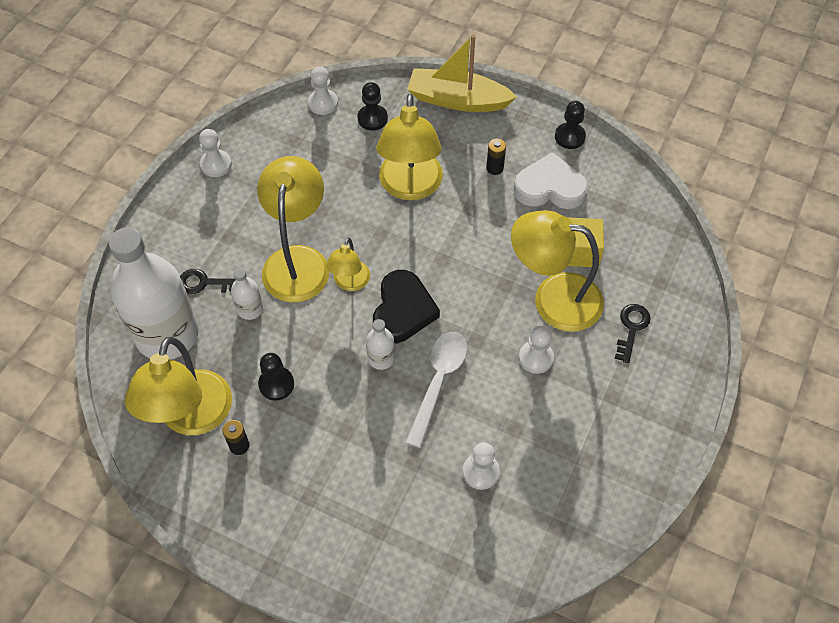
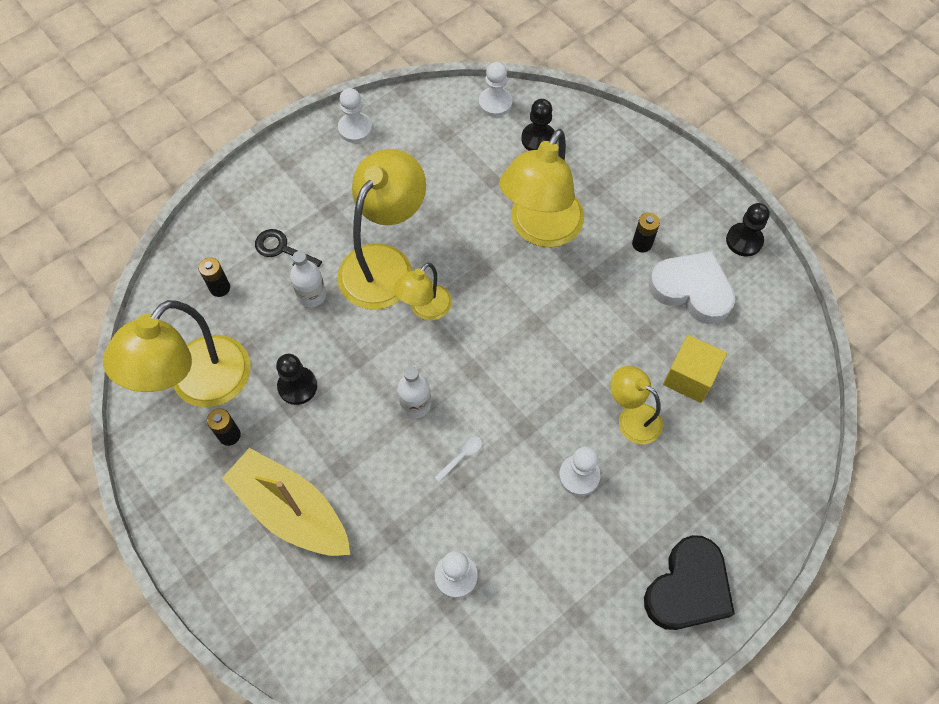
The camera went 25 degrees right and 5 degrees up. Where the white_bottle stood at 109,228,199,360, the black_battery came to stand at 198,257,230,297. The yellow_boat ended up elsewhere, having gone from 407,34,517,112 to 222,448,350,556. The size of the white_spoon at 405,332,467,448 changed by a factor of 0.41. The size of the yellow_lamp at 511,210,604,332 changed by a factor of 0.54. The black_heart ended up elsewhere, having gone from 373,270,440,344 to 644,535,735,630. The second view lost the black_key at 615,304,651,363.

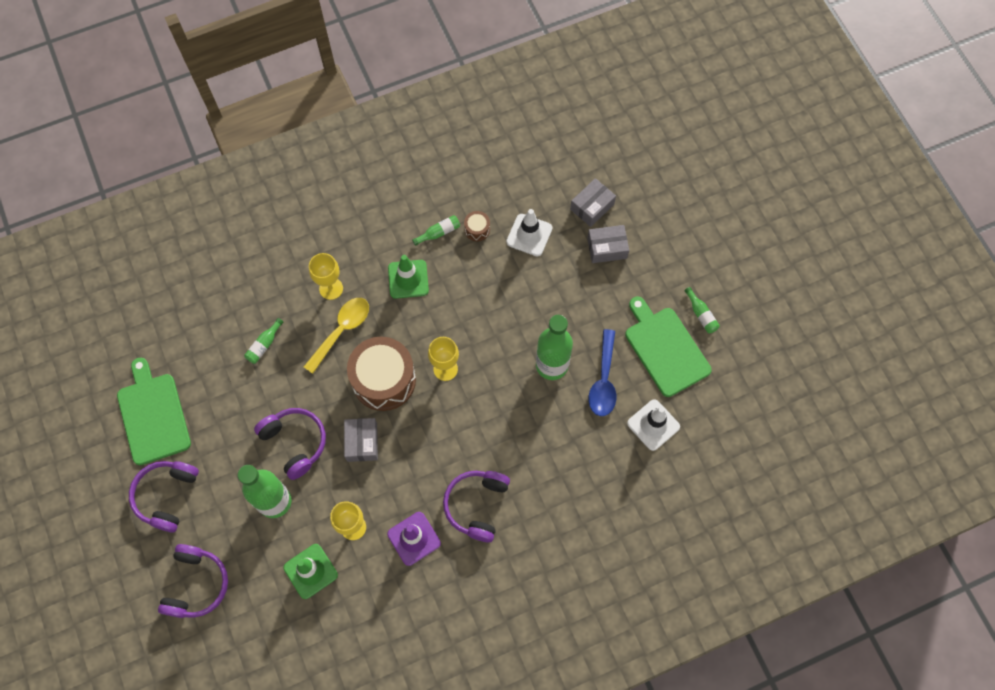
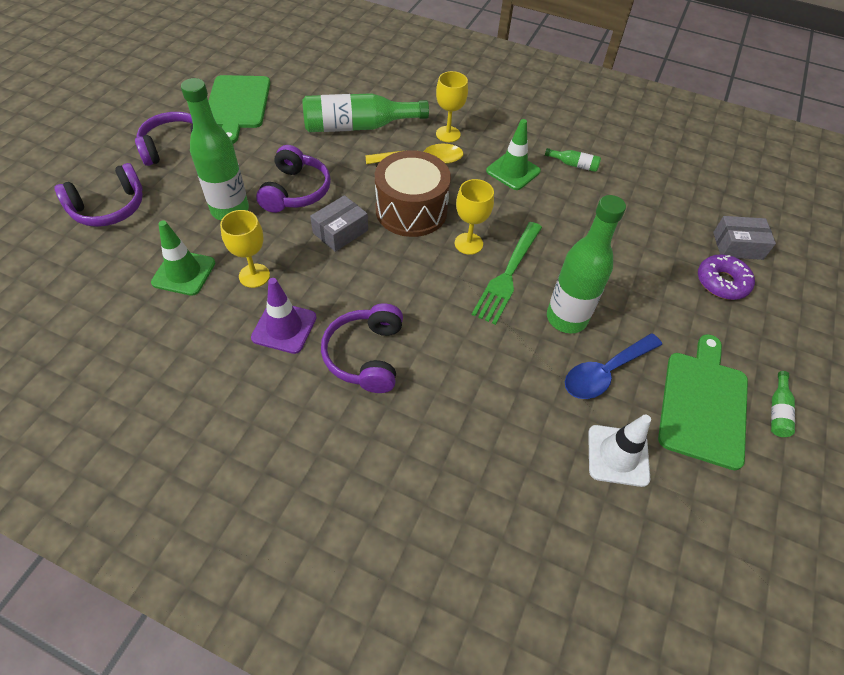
The camera went 45 degrees right and 15 degrees down. The green_cutting_board at 117,358,191,465 ended up facing another way, 150 degrees clockwise from before. The size of the green_bottle at 244,318,283,364 changed by a factor of 2.33. The purple_headphones at 443,471,510,542 ended up facing another way, 60 degrees counterclockwise from before. The second view gained the green_fork at 472,222,542,325. Where the grey_box stood at 587,225,629,263, the purple_donut came to stand at 698,254,755,300. The second view lost the brown_drum at 464,211,490,241. The second view lost the white_traffic_cone at 506,209,553,256.

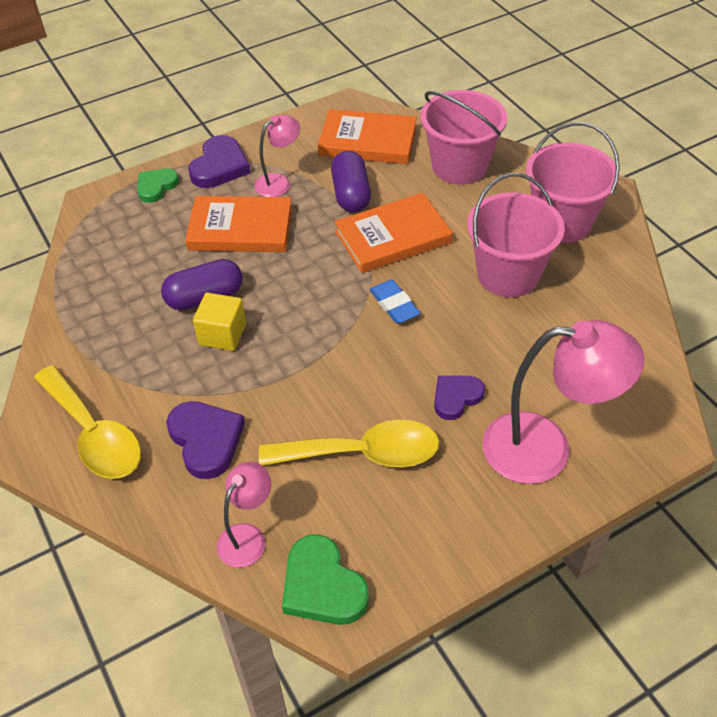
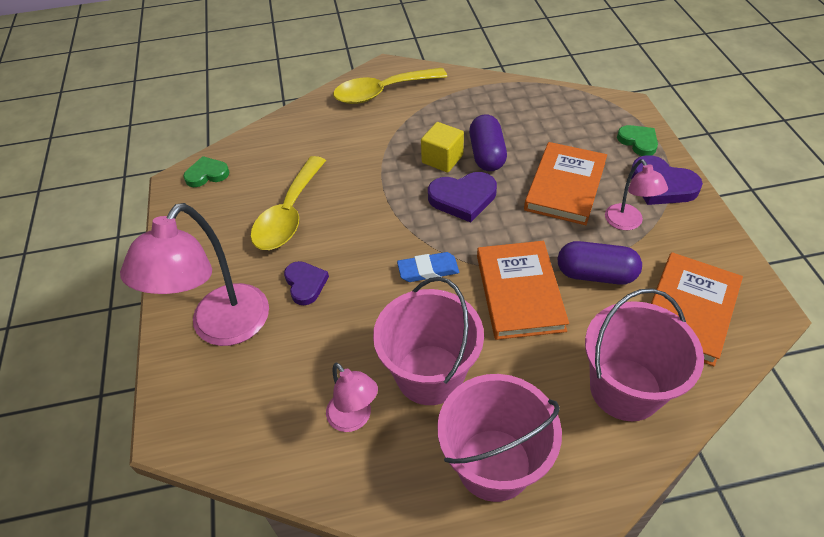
The camera went 110 degrees right and 0 degrees up. The size of the green_heart at 282,534,369,625 changed by a factor of 0.66. The pink_lamp ended up elsewhere, having gone from 217,462,271,568 to 326,362,378,432. The purple_heart ended up elsewhere, having gone from 166,401,245,479 to 428,172,497,222.

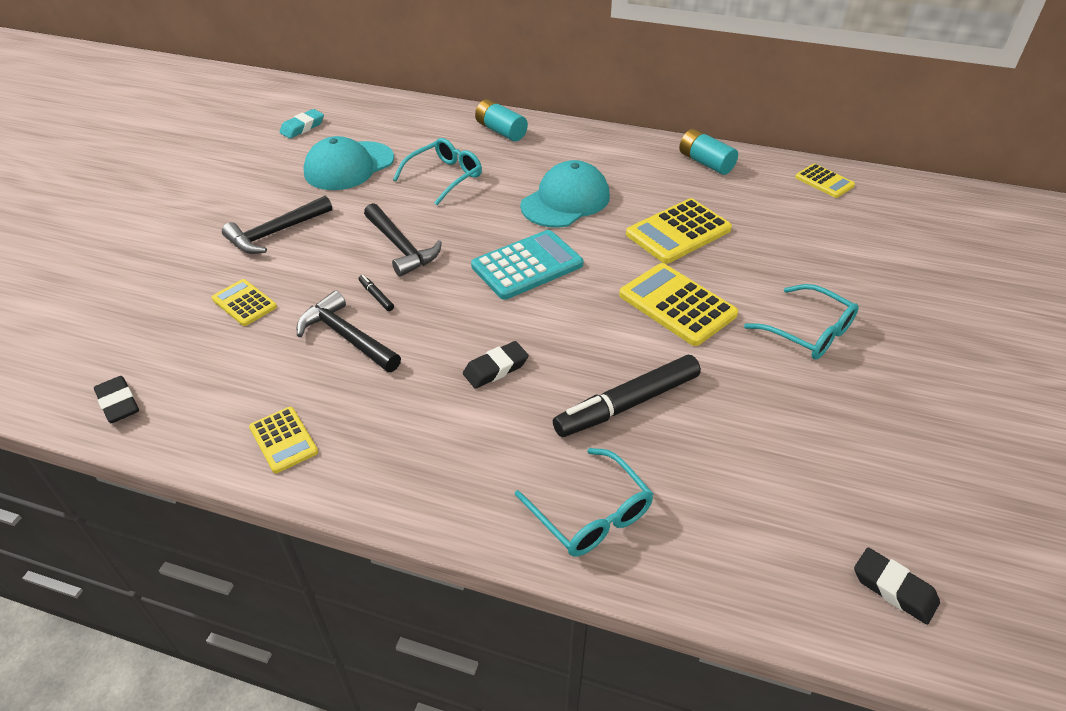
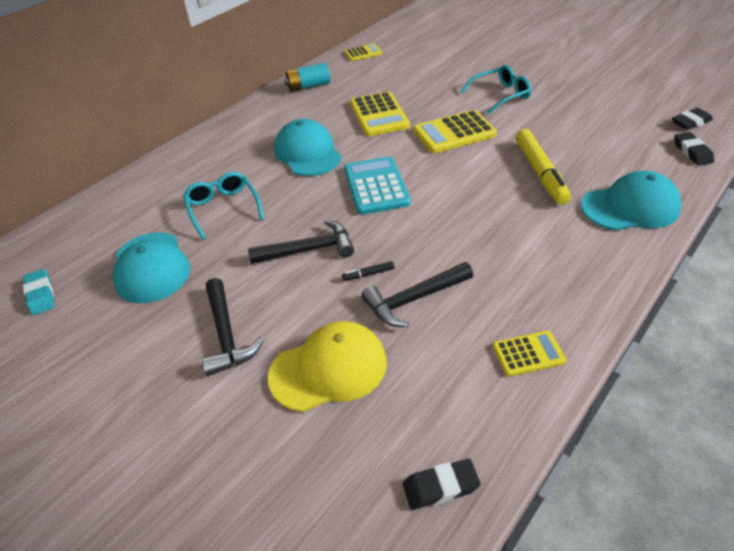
The camera went 65 degrees left and 0 degrees up. Where the yellow_calculator stood at 211,279,277,326, the yellow_cap came to stand at 268,321,387,412. What was the black_marker at 553,355,701,437 turned into the yellow_marker at 516,129,571,205. Where the turquoise_glasses stood at 515,448,653,557, the turquoise_cap came to stand at 581,171,682,230. The black_eraser ended up elsewhere, having gone from 463,341,529,389 to 674,132,714,166. The second view lost the turquoise_battery at 475,99,528,141.

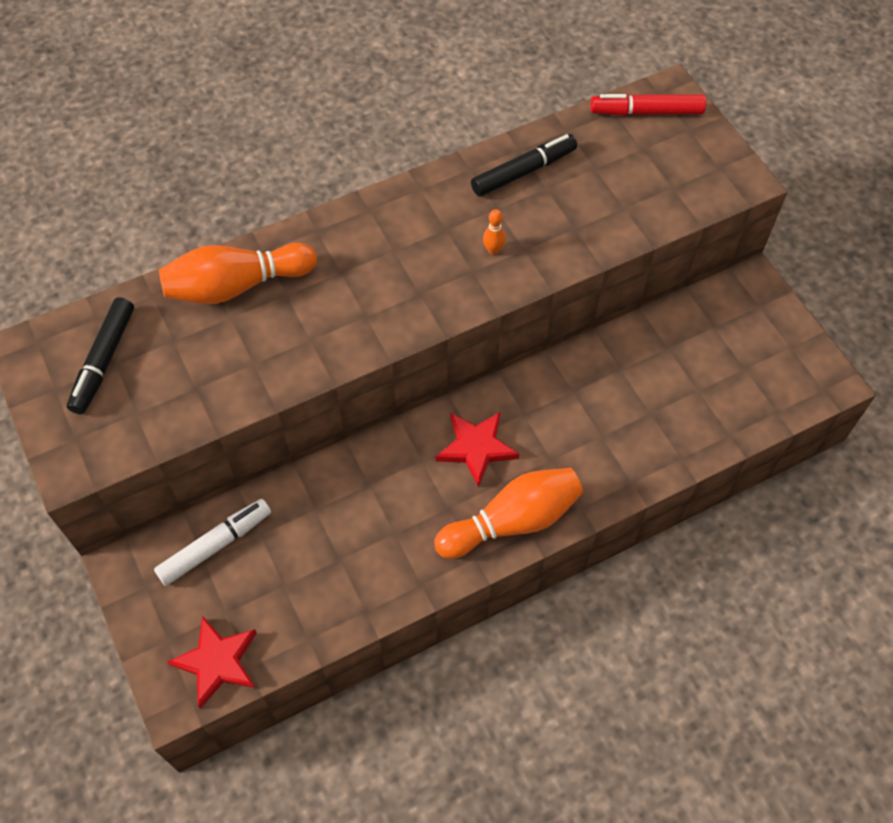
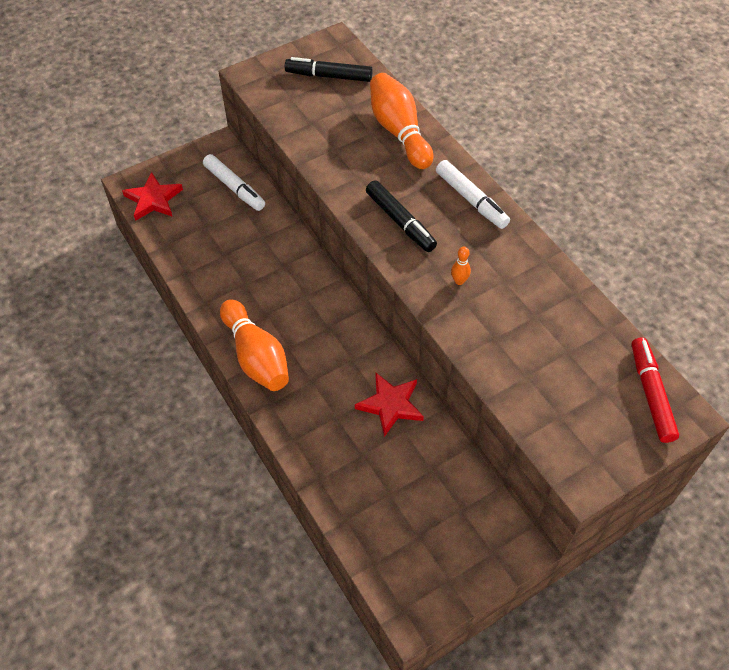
The camera went 85 degrees right and 5 degrees down. The red_star ended up elsewhere, having gone from 436,411,519,487 to 355,373,424,437. The black_marker ended up elsewhere, having gone from 471,134,577,197 to 366,180,437,252. The second view gained the white_marker at 436,160,510,229.

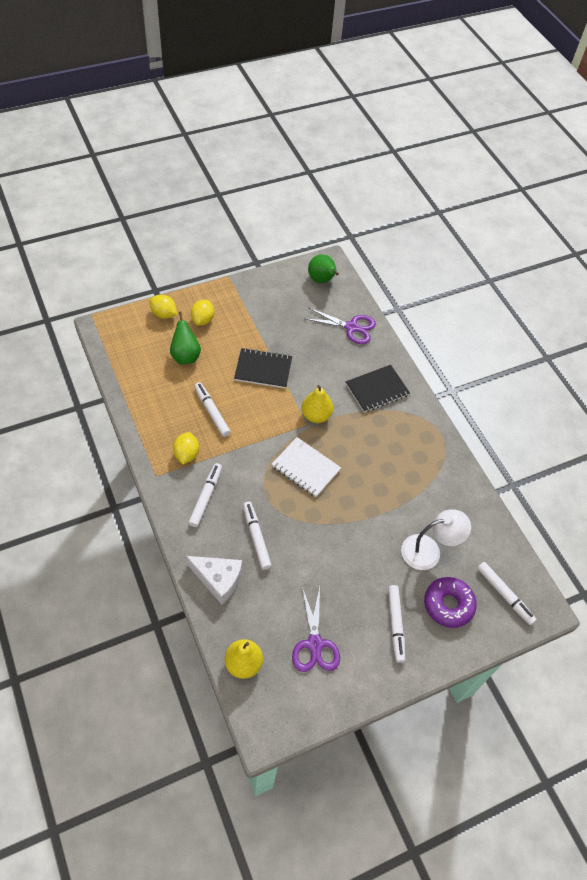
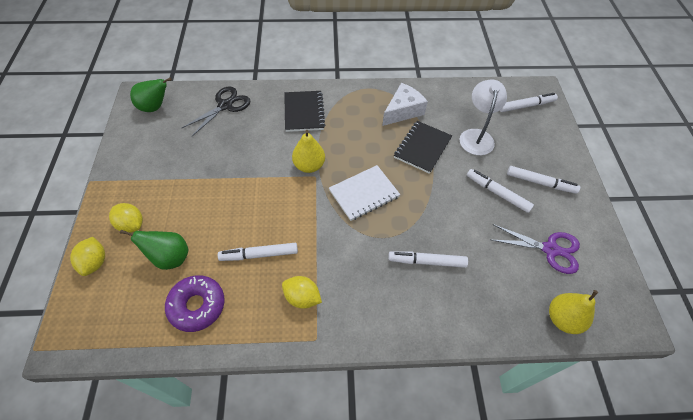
The camera went 65 degrees left and 0 degrees up. The yellow_lemon at 150,295,177,319 ended up facing another way, 60 degrees counterclockwise from before. The purple_donut ended up elsewhere, having gone from 424,577,477,628 to 165,275,225,332. What was the purple_scissors at 306,308,376,344 turned into the black_scissors at 181,86,250,137. The white_cheese ended up elsewhere, having gone from 186,556,242,605 to 382,83,428,126. The black_notebook ended up elsewhere, having gone from 234,348,292,389 to 394,121,452,174. The white_marker ended up elsewhere, having gone from 188,463,222,527 to 467,169,534,213.

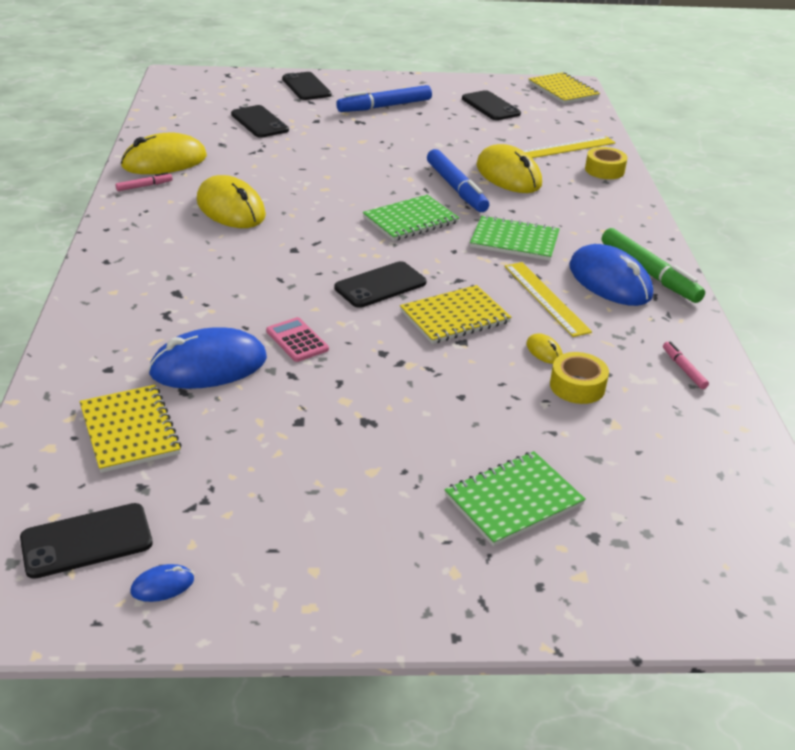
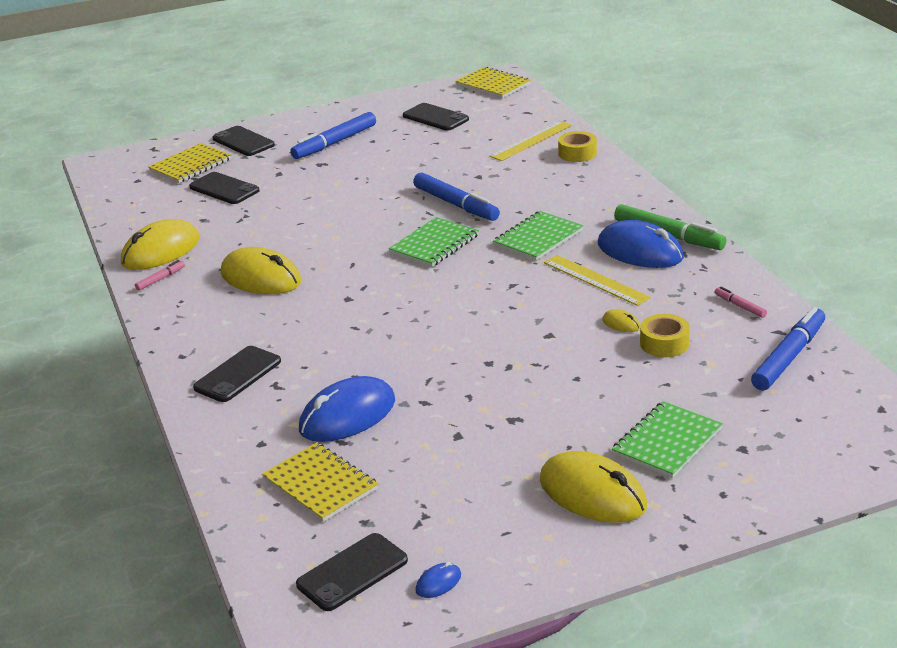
The camera went 15 degrees left and 5 degrees down. The yellow_notebook ended up elsewhere, having gone from 400,285,512,344 to 149,143,231,183. The black_phone ended up elsewhere, having gone from 334,261,426,308 to 193,346,281,402. The green_notebook at 470,215,560,261 ended up facing another way, 45 degrees counterclockwise from before. The yellow_mouse ended up elsewhere, having gone from 476,144,542,193 to 540,451,647,523. The second view gained the blue_marker at 751,307,825,391. The second view lost the pink_calculator at 266,317,329,362.

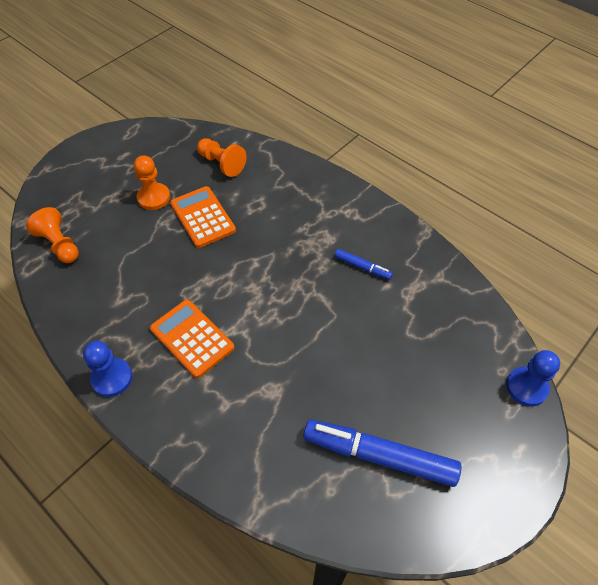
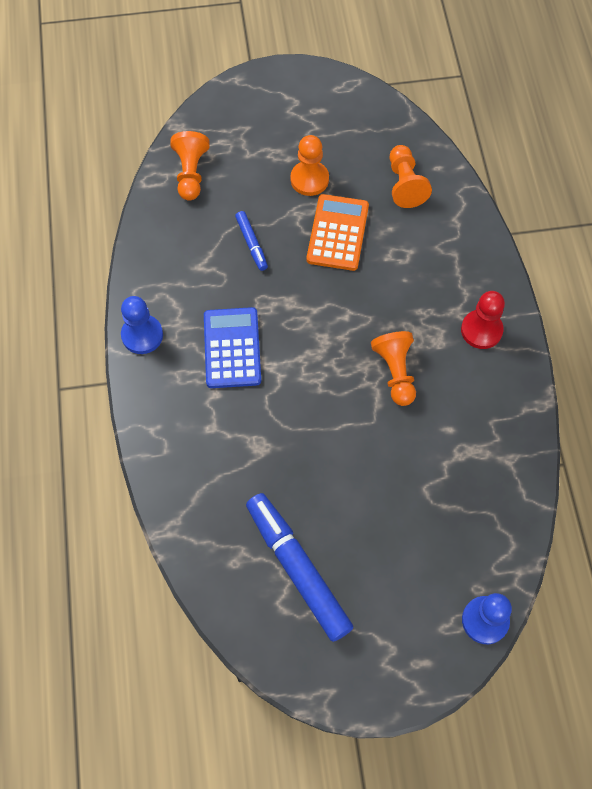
The camera went 40 degrees right and 10 degrees up. What was the orange_calculator at 150,300,235,378 turned into the blue_calculator at 204,307,261,388. The blue_marker ended up elsewhere, having gone from 335,249,393,280 to 235,211,268,271. The second view gained the orange_pawn at 371,331,416,406. The second view gained the red_pawn at 461,291,505,349.

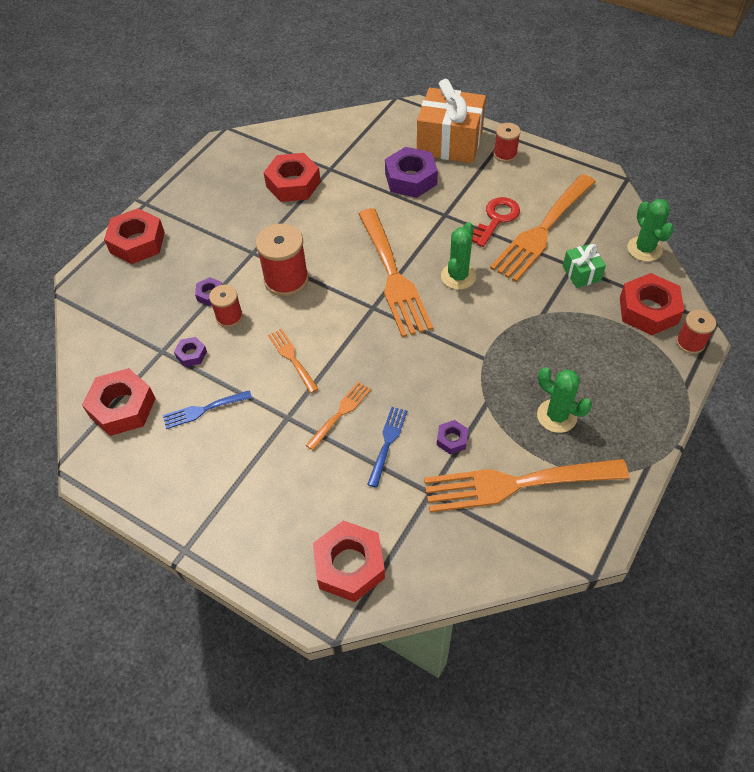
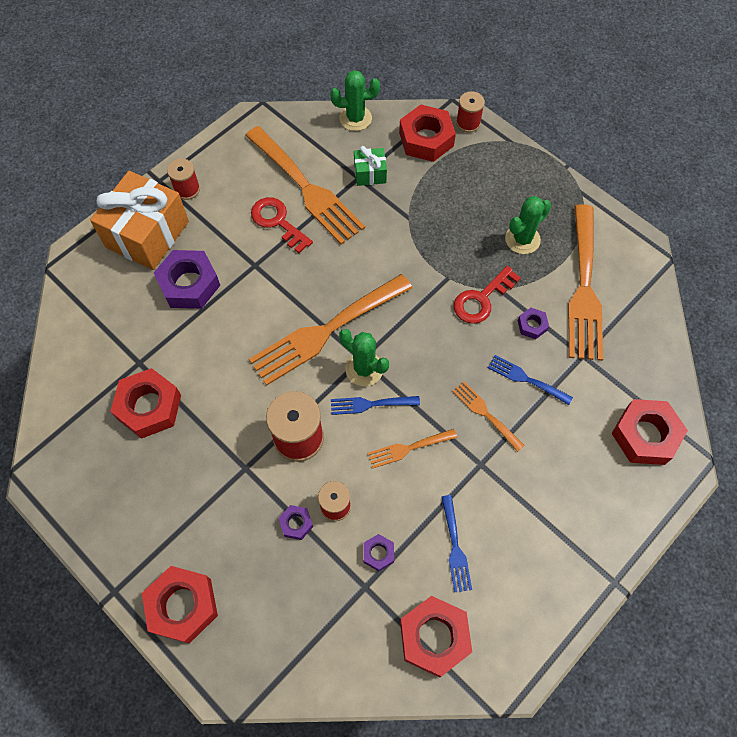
The camera went 80 degrees left and 10 degrees up. The orange_fork at 358,208,433,337 ended up facing another way, 150 degrees clockwise from before. The second view gained the blue_fork at 331,396,420,415. The green_cactus ended up elsewhere, having gone from 441,222,476,290 to 339,329,389,386. The second view gained the red_key at 454,266,521,324.

